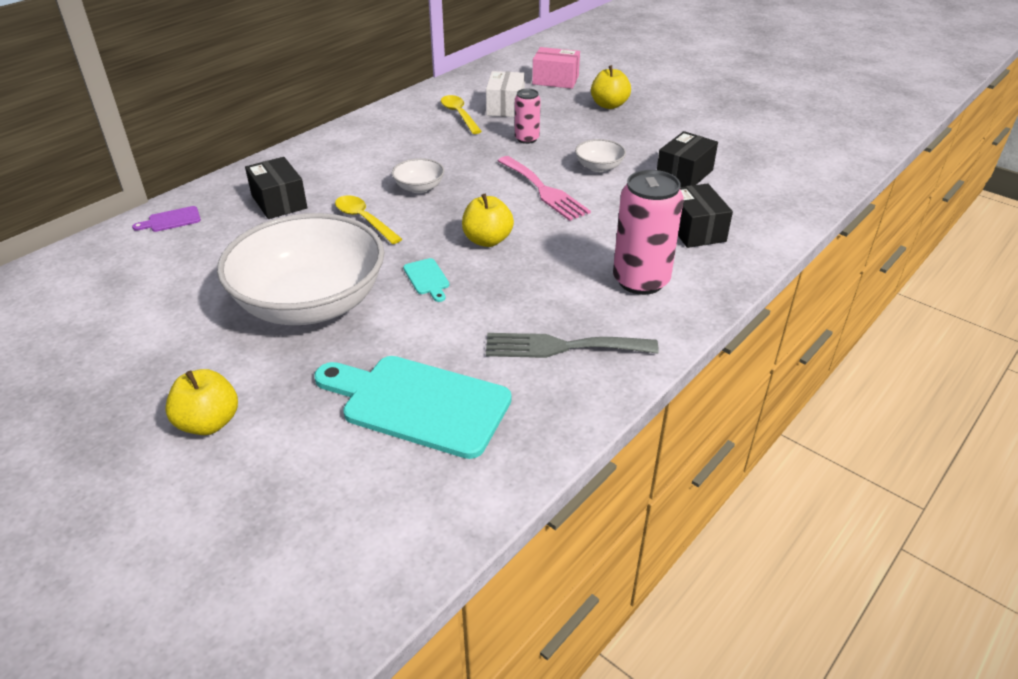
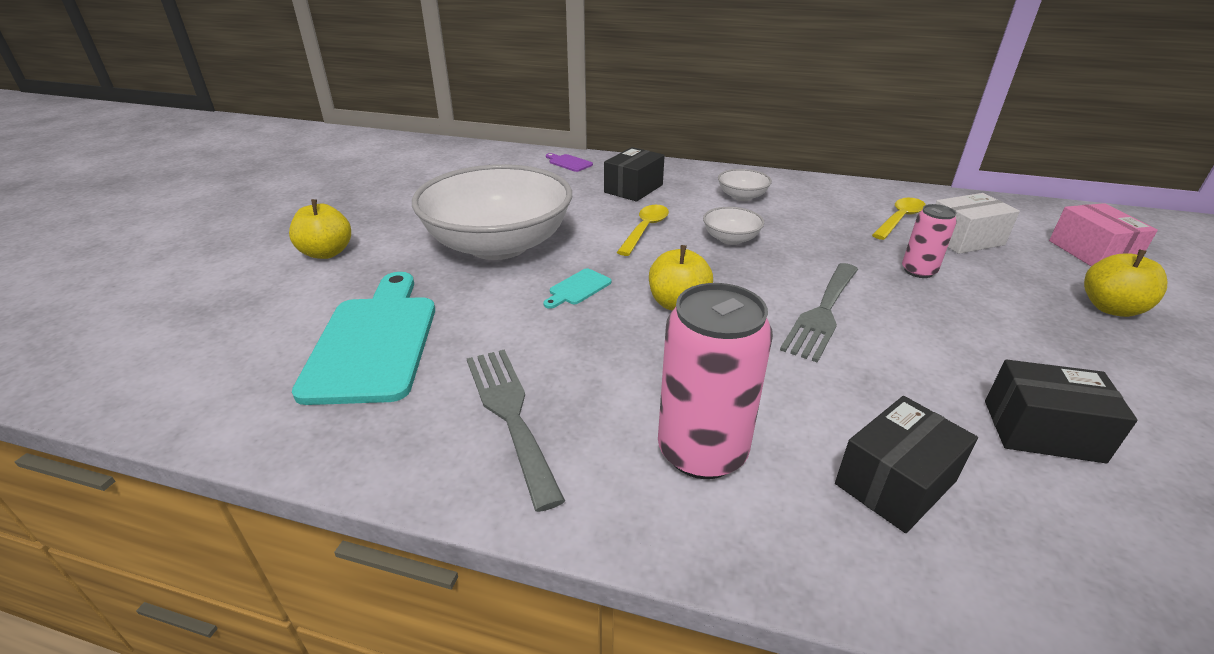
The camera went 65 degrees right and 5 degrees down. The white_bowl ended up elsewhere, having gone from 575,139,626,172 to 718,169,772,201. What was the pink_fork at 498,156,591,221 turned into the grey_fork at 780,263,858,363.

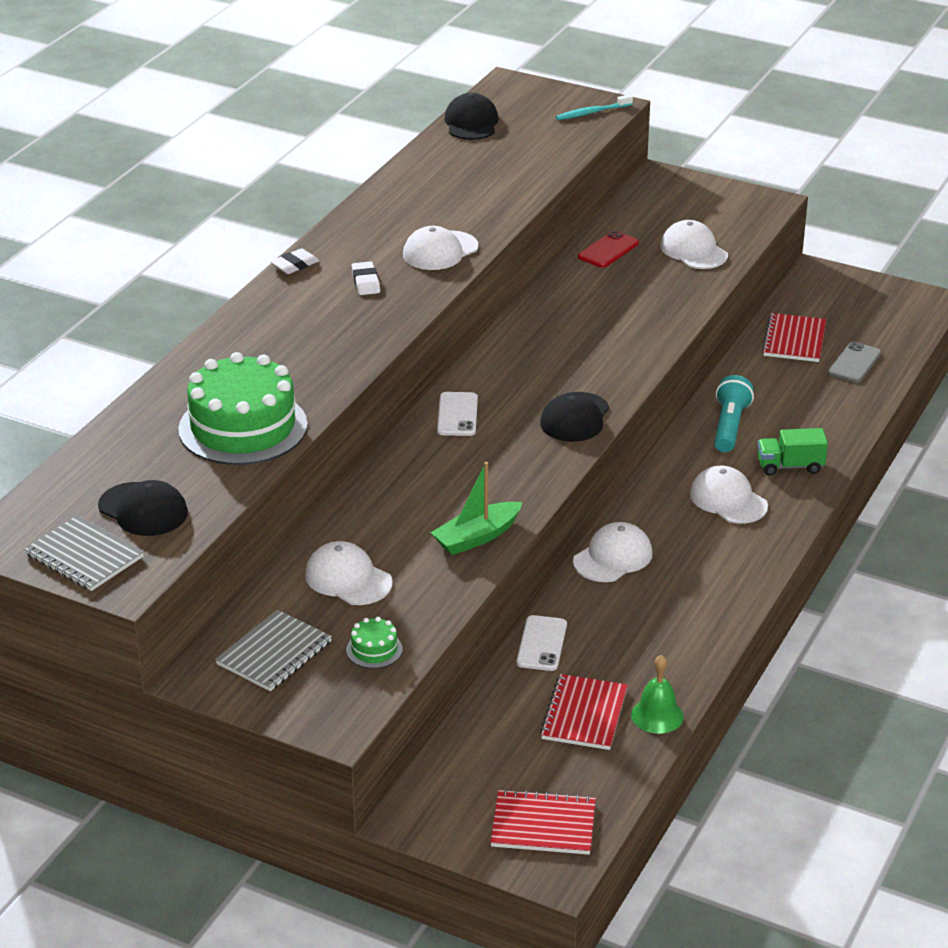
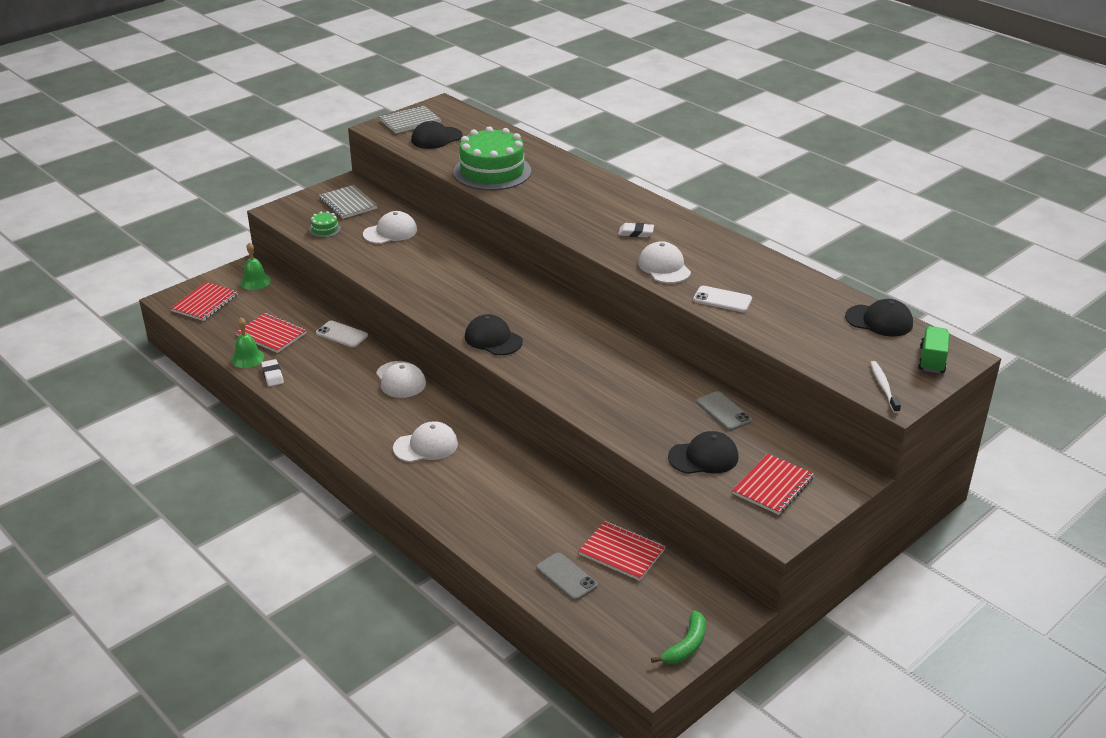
The camera went 110 degrees right and 0 degrees up. The second view gained the green_bell at 240,242,271,290. The white_eraser ended up elsewhere, having gone from 270,248,319,274 to 261,359,284,387. The second view gained the green_banana at 651,610,706,664. What was the white_cap at 660,220,728,269 turned into the black_cap at 668,431,739,474. The white_phone ended up elsewhere, having gone from 437,392,478,436 to 693,286,752,312. What was the red_phone at 578,231,639,268 turned into the grey_phone at 696,391,752,431. The second view gained the red_notebook at 732,454,814,515. What was the turquoise_toothbrush at 556,94,633,120 turned into the white_toothbrush at 870,361,901,413. The green_truck ended up elsewhere, having gone from 757,428,828,476 to 918,326,949,373. The second view lost the green_boat at 431,462,523,555. The second view lost the turquoise_flashlight at 714,375,754,452.

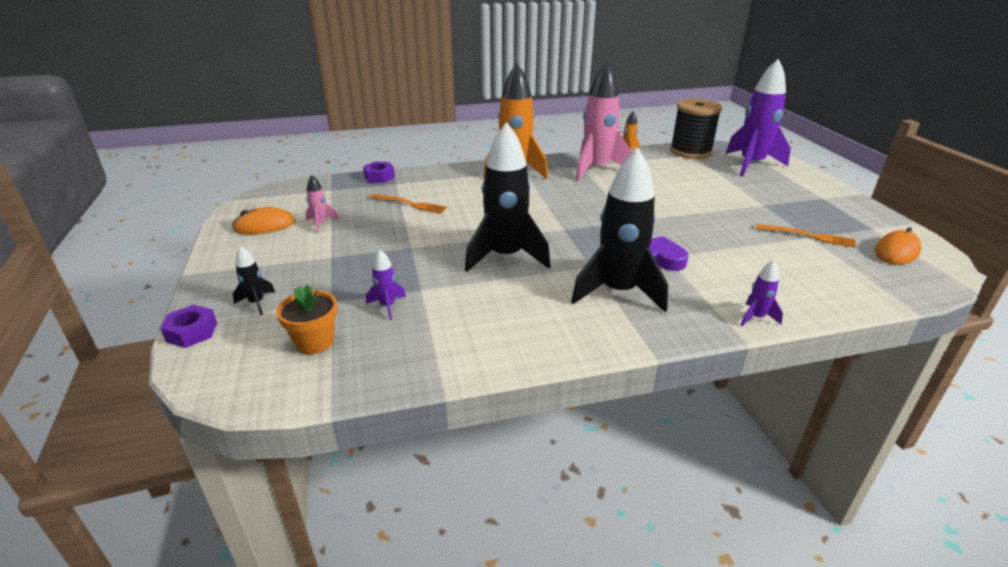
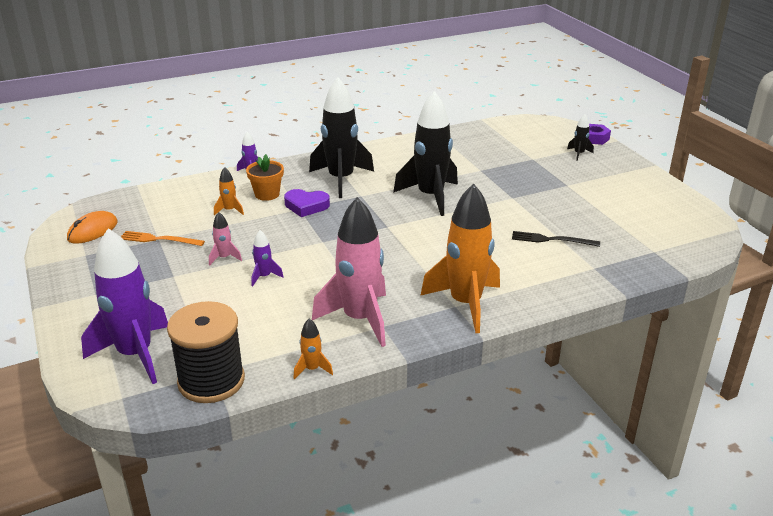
The camera went 170 degrees right and 0 degrees up. The pink_rocket ended up elsewhere, having gone from 306,174,339,233 to 209,212,242,266. The second view gained the orange_rocket at 214,167,244,215. The orange_flower_pot ended up elsewhere, having gone from 276,284,337,354 to 246,154,284,201. The purple_rocket ended up elsewhere, having gone from 366,250,406,320 to 251,230,284,287. What was the orange_fork at 370,194,447,214 turned into the black_fork at 512,231,600,247. The second view lost the orange_mouse at 232,207,295,235. The second view lost the purple_nut at 363,162,395,183.

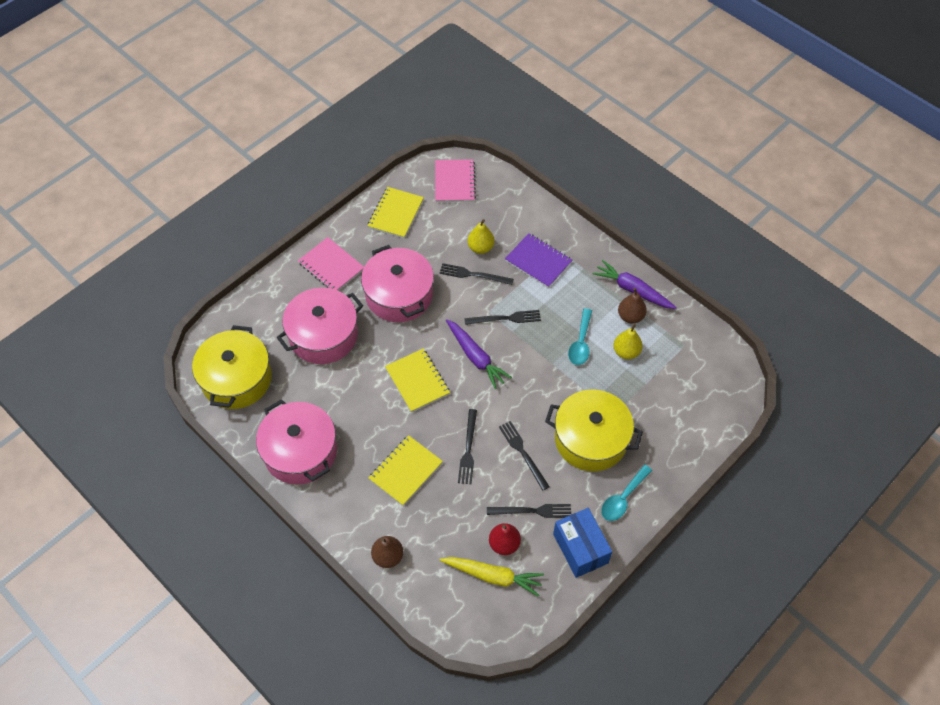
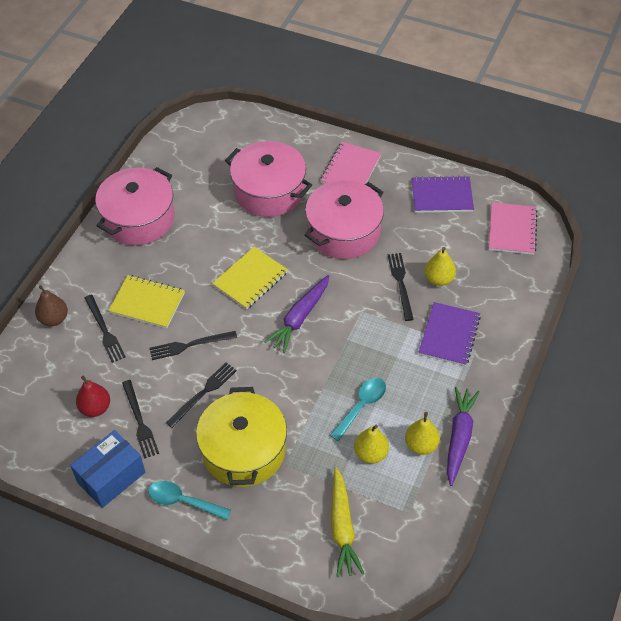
The camera went 70 degrees right and 5 degrees down. The black_fork ended up elsewhere, having gone from 464,310,541,325 to 85,294,126,363. The turquoise_spoon at 568,309,592,365 ended up facing another way, 135 degrees clockwise from before. The yellow_carrot ended up elsewhere, having gone from 439,557,544,597 to 331,467,364,577. What was the brown_pear at 618,288,647,323 turned into the yellow_pear at 405,412,440,455. What was the yellow_notebook at 367,187,424,238 turned into the purple_notebook at 412,176,474,213. The pink_notebook at 435,159,476,202 ended up facing another way, 60 degrees counterclockwise from before. The second view lost the yellow_pot at 192,325,272,409.

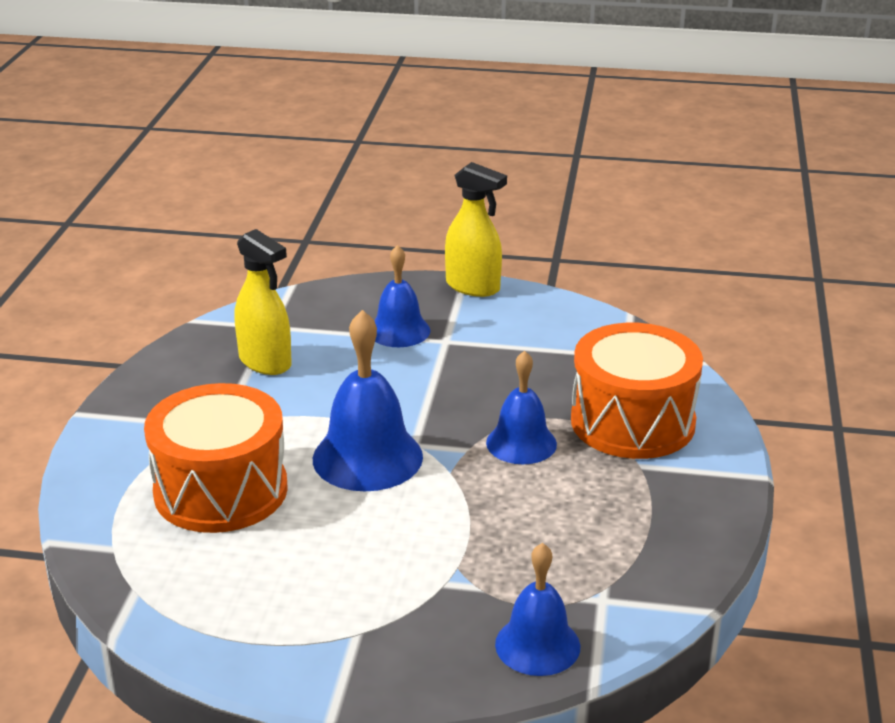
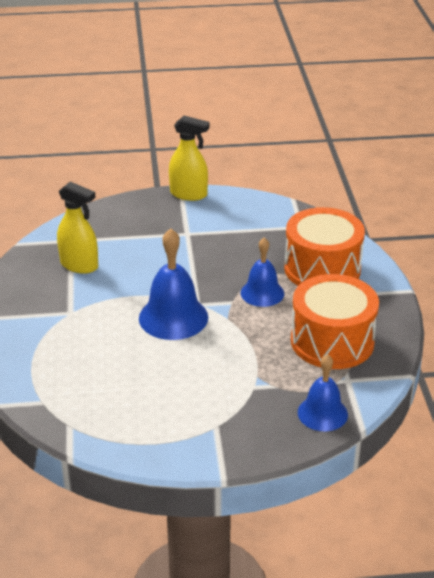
The camera went 15 degrees left and 5 degrees up. The orange_drum ended up elsewhere, having gone from 144,383,288,533 to 291,274,379,369. The second view lost the blue_bell at 374,245,431,347.

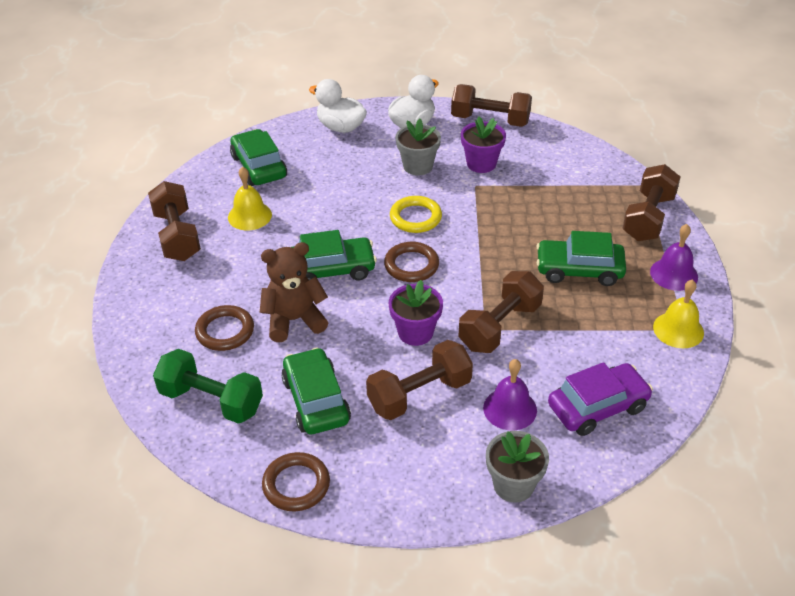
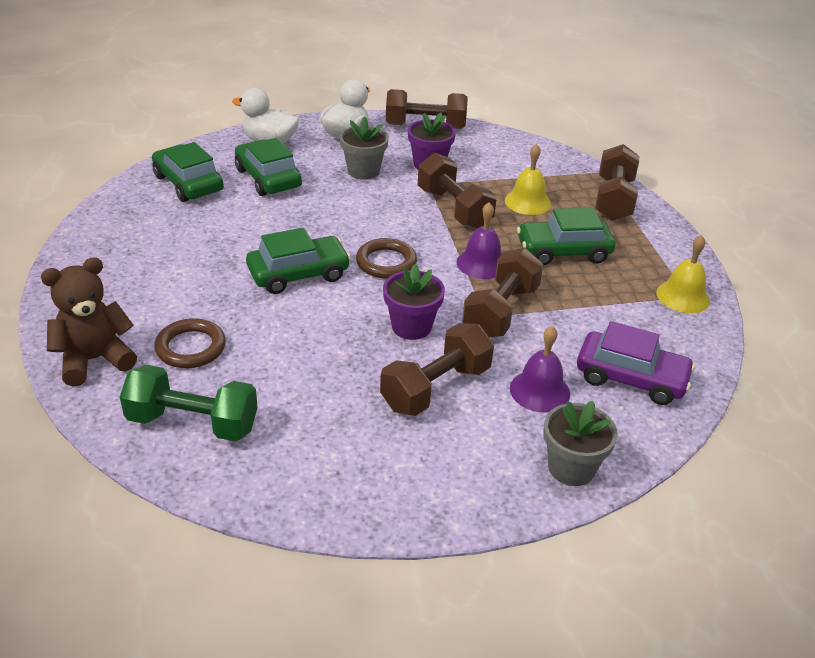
The camera went 15 degrees left and 5 degrees down. The brown_teddy_bear ended up elsewhere, having gone from 260,242,328,342 to 41,257,137,386. The green_car ended up elsewhere, having gone from 281,347,351,434 to 235,138,302,196. The brown_dumbbell ended up elsewhere, having gone from 148,181,201,261 to 418,153,497,229. The purple_bell ended up elsewhere, having gone from 650,224,698,291 to 456,202,501,279. The yellow_bell ended up elsewhere, having gone from 228,167,272,230 to 505,144,551,215. The purple_car at 548,362,653,436 ended up facing another way, 60 degrees clockwise from before. The second view lost the brown_ring at 262,452,330,511. The second view lost the yellow_ring at 390,196,442,233.

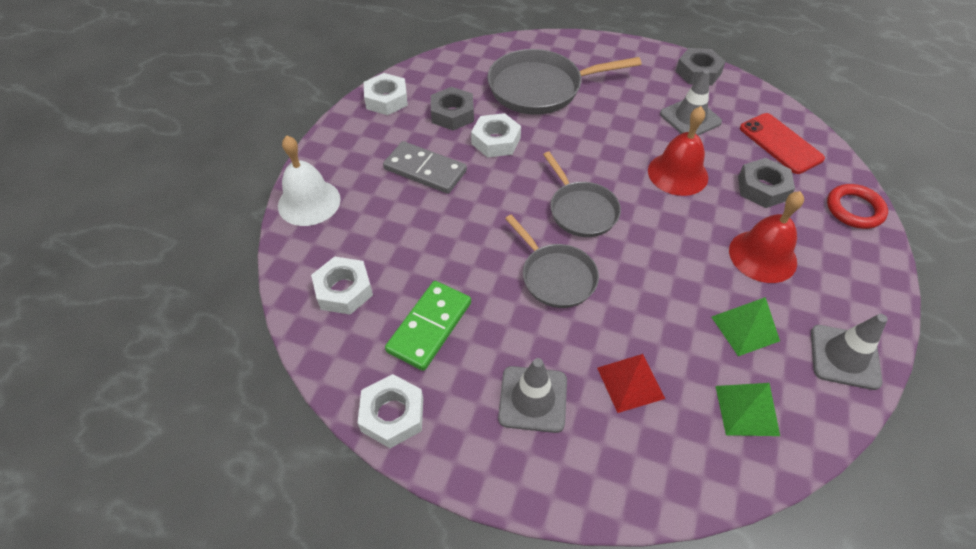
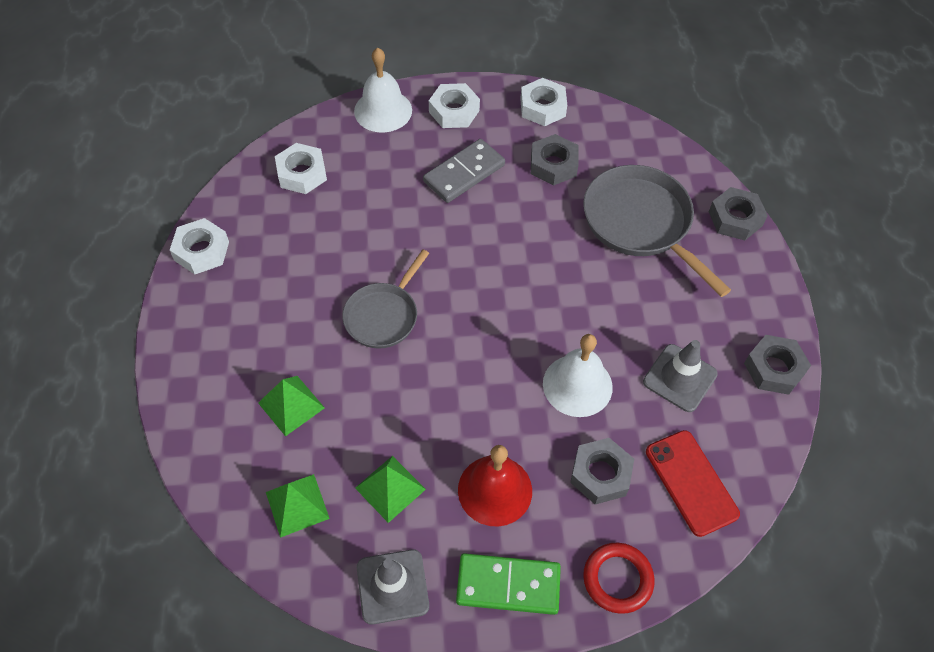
The camera went 65 degrees right and 5 degrees up. What was the red_pyramid at 597,354,665,413 turned into the green_pyramid at 258,376,325,436. The grey_domino at 383,141,467,194 ended up facing another way, 45 degrees clockwise from before. The white_nut ended up elsewhere, having gone from 471,113,521,158 to 429,83,480,128. The green_domino ended up elsewhere, having gone from 385,281,471,371 to 456,553,561,615. What was the red_bell at 648,106,708,196 turned into the white_bell at 543,334,613,417. The red_phone at 740,113,825,174 ended up facing another way, 60 degrees counterclockwise from before. The second view gained the grey_nut at 709,187,768,240. The second view lost the grey_traffic_cone at 498,358,567,433. The second view lost the grey_pan at 543,152,621,237.

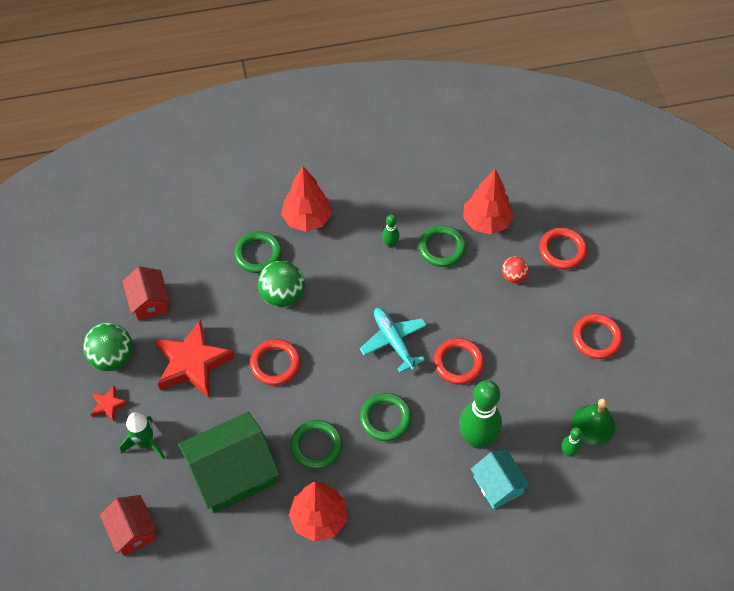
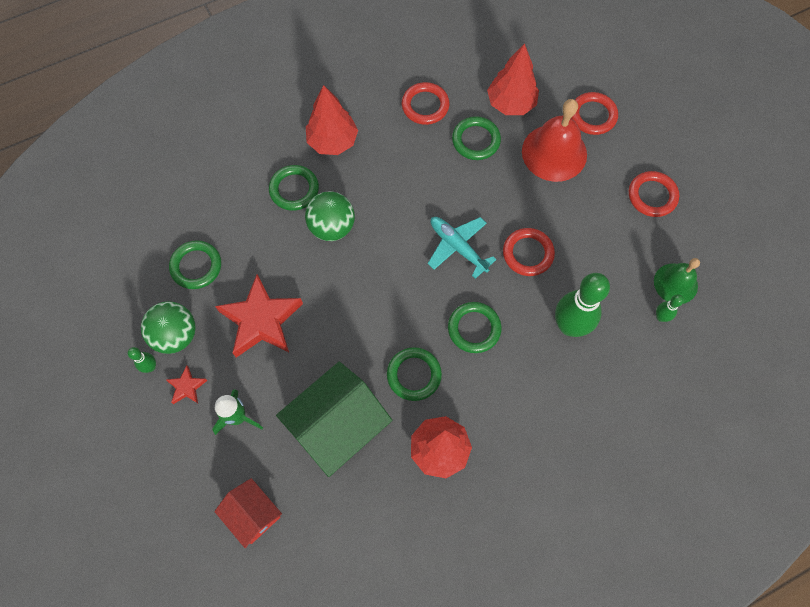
The camera went 15 degrees left and 10 degrees up. The green_bowling_pin ended up elsewhere, having gone from 382,214,399,248 to 128,347,156,373. Where the red_house stood at 122,266,170,321, the green_ring came to stand at 169,240,221,289. The red_ring ended up elsewhere, having gone from 250,339,301,386 to 402,82,449,125. Where the red_ball stood at 502,256,529,283, the red_bell came to stand at 522,99,587,182. The second view lost the turquoise_house at 471,450,530,509.

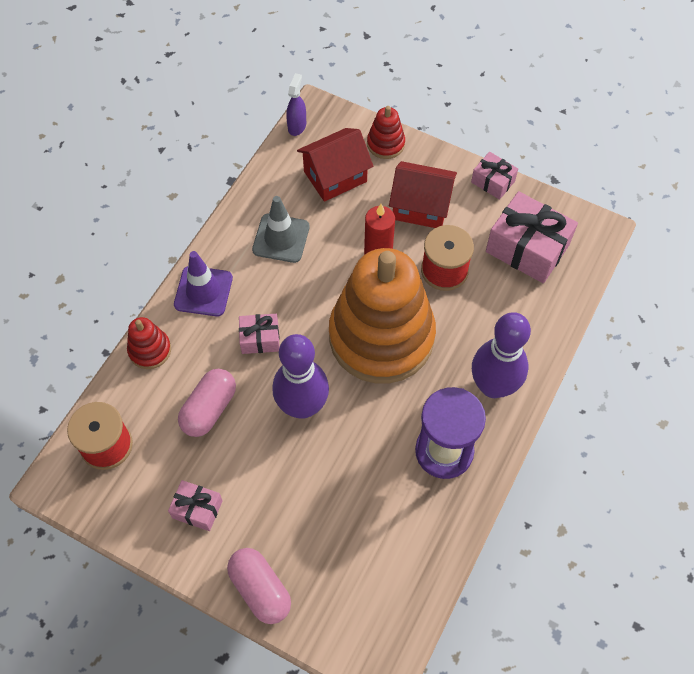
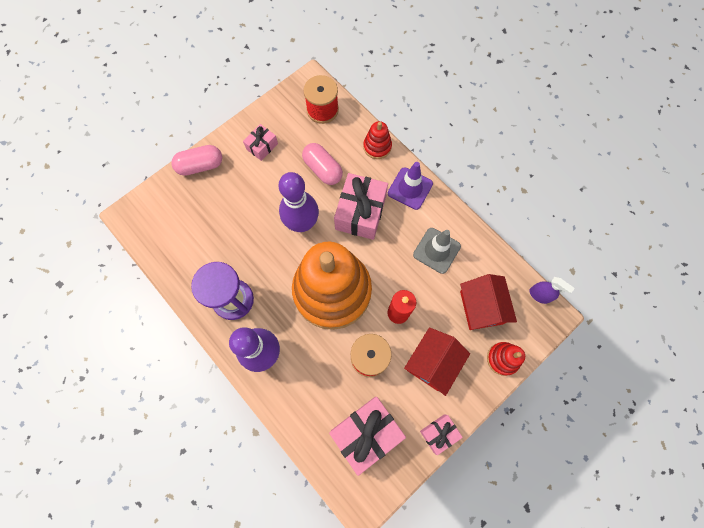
The camera went 110 degrees right and 10 degrees up. The size of the pink_gift at 239,314,280,354 changed by a factor of 1.86.

